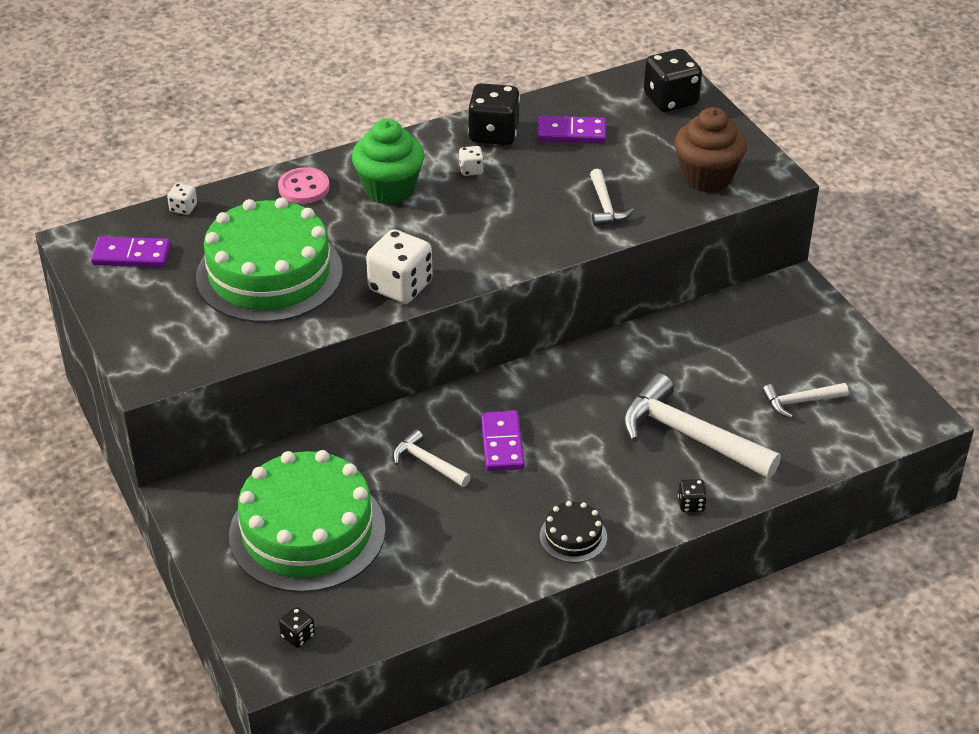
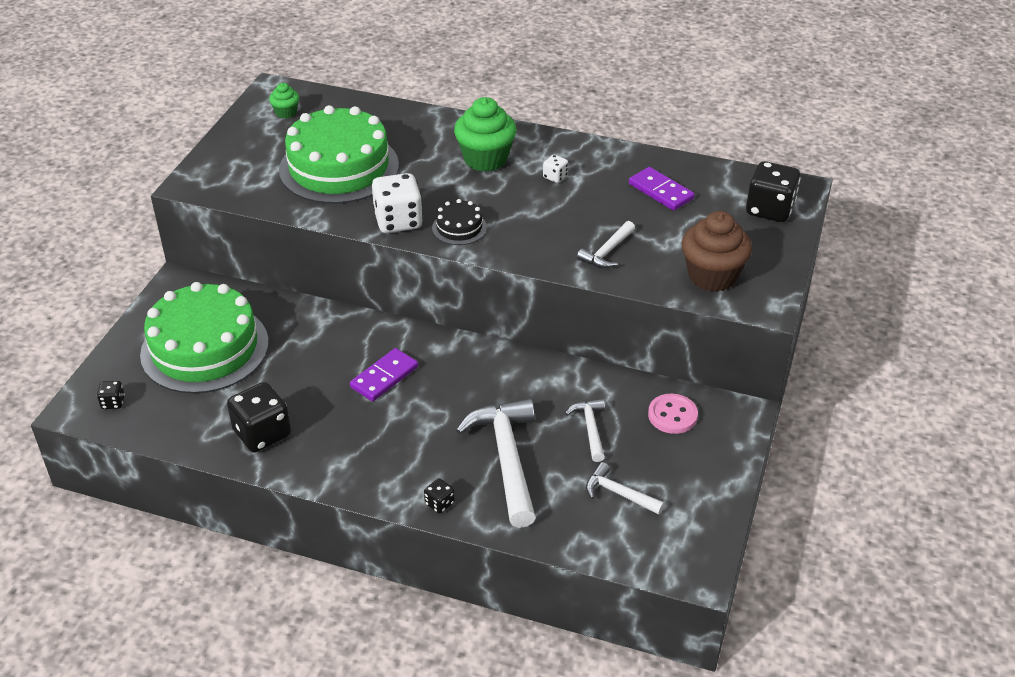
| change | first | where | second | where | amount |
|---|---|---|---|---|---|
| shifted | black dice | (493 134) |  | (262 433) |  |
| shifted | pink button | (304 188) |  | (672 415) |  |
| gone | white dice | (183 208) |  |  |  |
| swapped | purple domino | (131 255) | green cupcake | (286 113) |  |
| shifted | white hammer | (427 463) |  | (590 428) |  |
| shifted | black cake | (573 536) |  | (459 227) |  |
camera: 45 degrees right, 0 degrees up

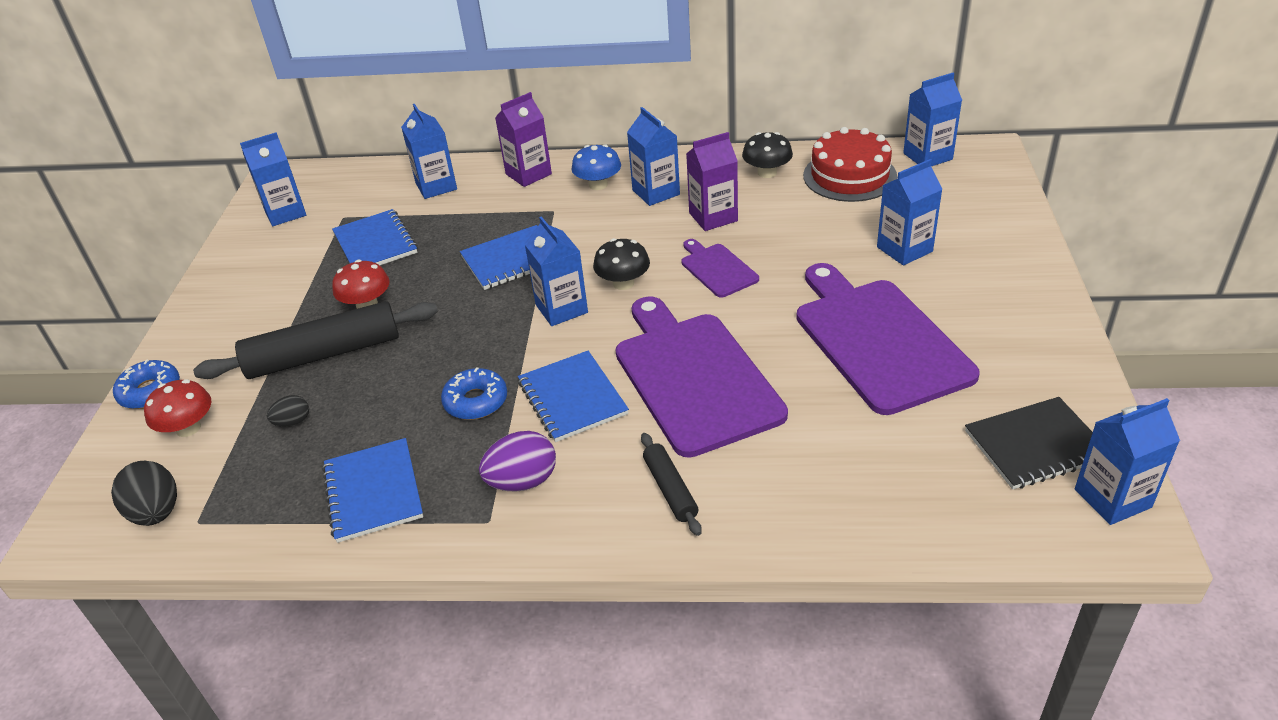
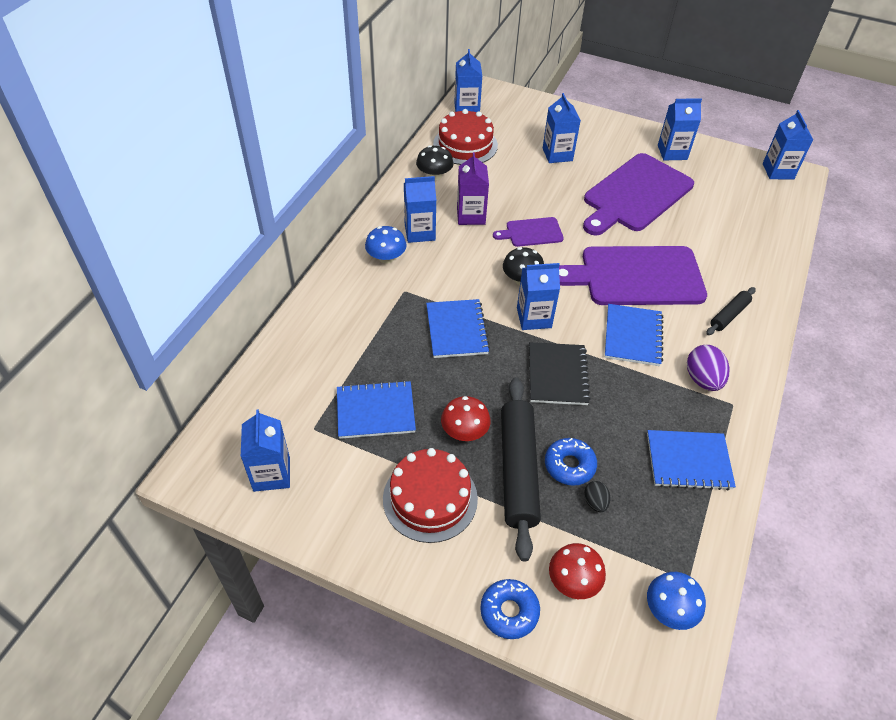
| change | first | where | second | where | amount |
|---|---|---|---|---|---|
| gone | purple carton | (528 174) |  |  |  |
| shifted | blue carton | (436 186) |  | (672 152) |  |
| rotated | purple cutting board | (878 340) |  | (635 195) | 45 degrees counterclockwise |
| rotated | blue notebook | (572 398) |  | (632 336) | 75 degrees counterclockwise |
| shifted | blue donut | (476 401) |  | (569 465) |  |
| shifted | black notebook | (1035 445) |  | (557 375) |  |
| rotated | black rolling pin | (670 489) |  | (729 315) | 45 degrees counterclockwise |
| swapped | black egg | (156 512) | blue mushroom | (669 609) |  |
| new |  |  | red cake | (430 498) |  |
camera: 75 degrees left, 10 degrees up

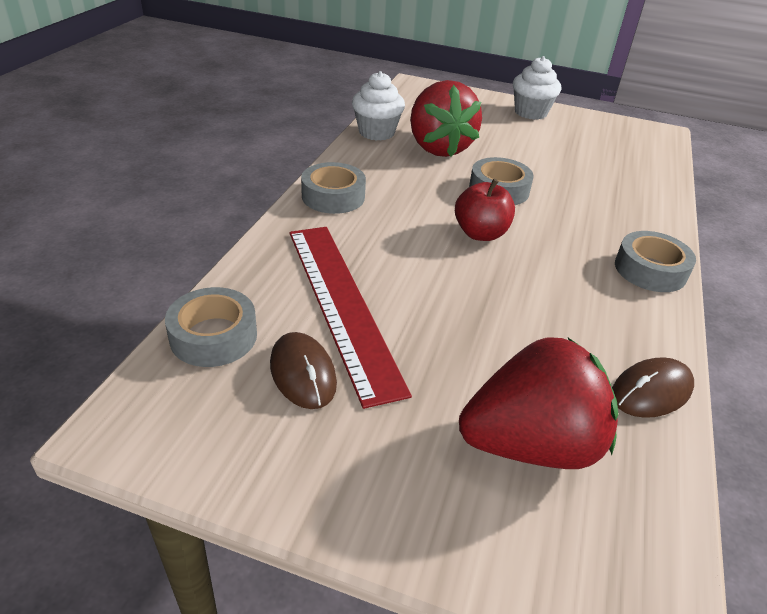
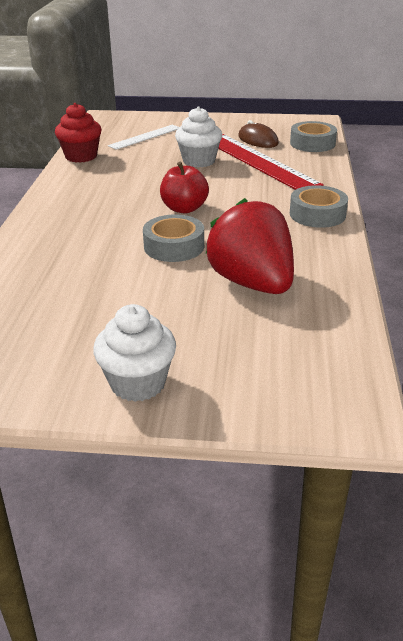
| change | first | where | second | where | amount |
|---|---|---|---|---|---|
| shifted | white cupcake | (376 132) |  | (199 161) |  |
| gone | grey tape | (650 270) |  |  |  |
| swapped | red strawberry | (531 444) | white ruler | (145 137) |  |
| swapped | brown mouse | (651 391) | red cupcake | (81 156) |  |
camera: 170 degrees right, 5 degrees down

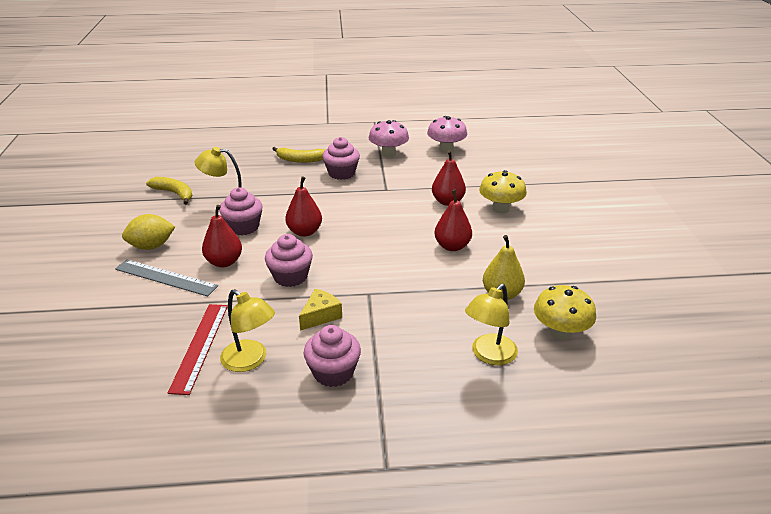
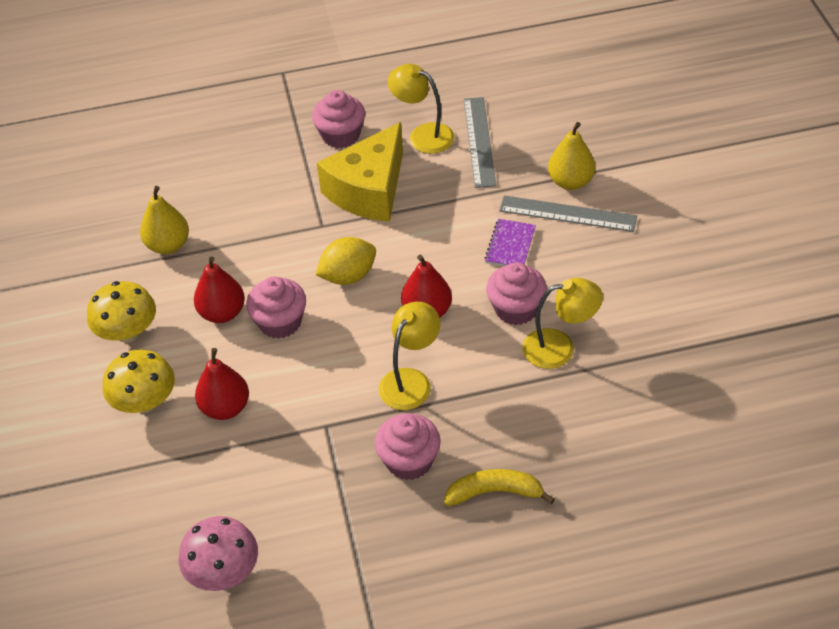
| change | first | where | second | where | amount |
|---|---|---|---|---|---|
| gone | pink mushroom | (388 154) |  |  |  |
| gone | yellow banana | (174 193) |  |  |  |
| swapped | red pear | (224 262) | purple notebook | (510 245) |  |
| shifted | yellow lemon | (151 246) |  | (348 276) |  |
| shifted | pink cupcake | (290 276) |  | (280 322) |  |
| shifted | yellow lamp | (489 355) |  | (410 381) |  |
| shifted | yellow mushroom | (560 332) |  | (128 332) |  |
| scaled | yellow cheese | (320 316) |  | (369 190) | x2.05 |
| repainted | red ruler | (199 346) | grey ruler | (479 141) |  |
| new |  |  | yellow pear | (570 182) |  |
camera: 175 degrees right, 15 degrees up

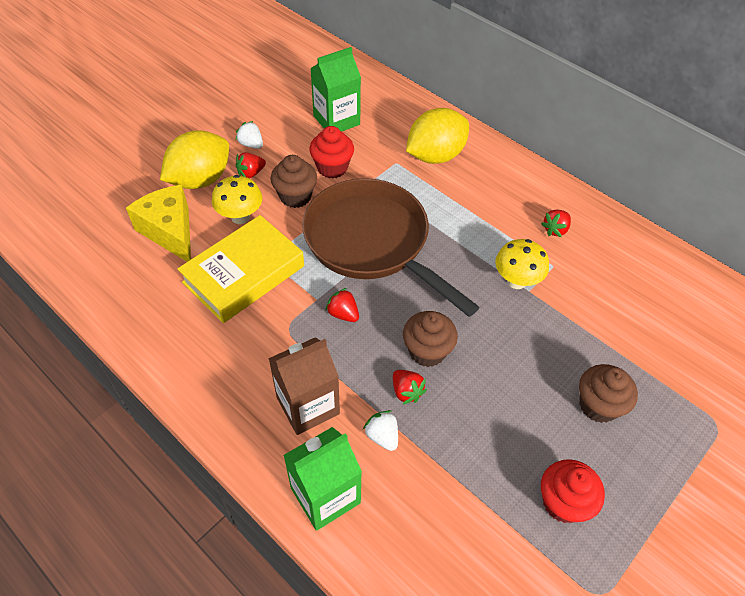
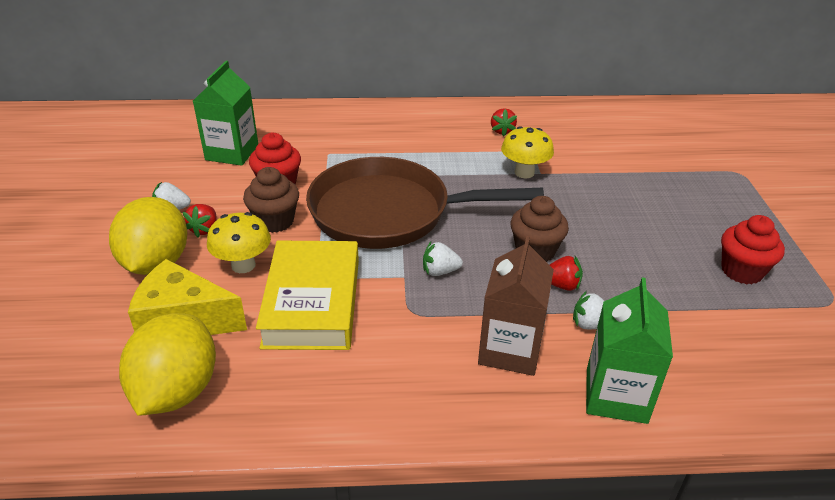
| change | first | where | second | where | amount |
|---|---|---|---|---|---|
| shifted | yellow lemon | (435 156) |  | (177 391) |  |
| repainted | red strawberry | (343 314) | white strawberry | (440 271) |  |
| gone | brown cupcake | (598 405) |  |  |  |
camera: 45 degrees left, 15 degrees down

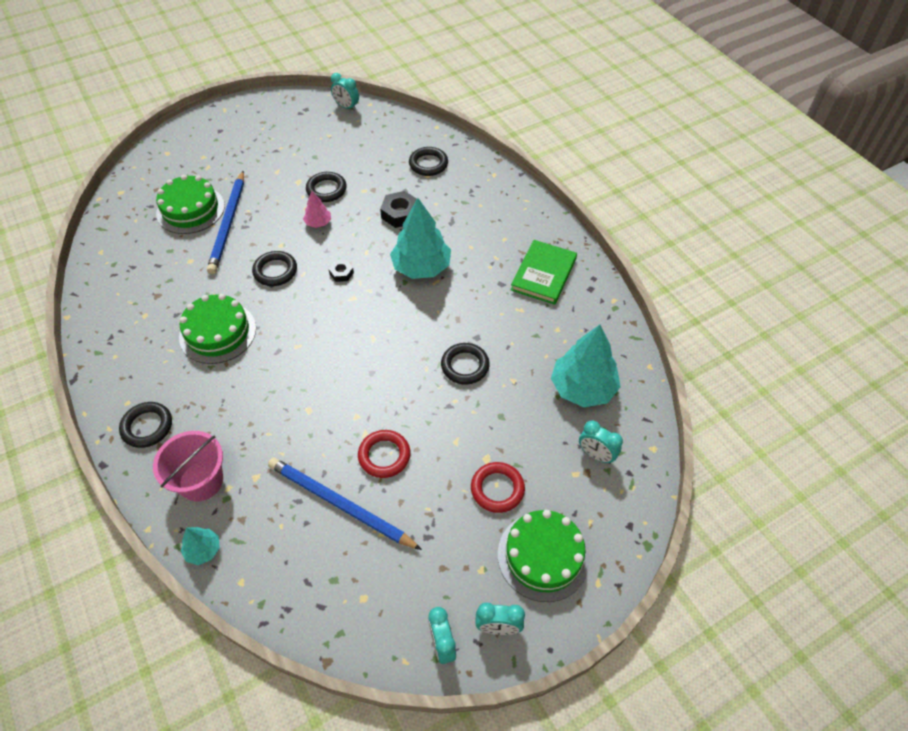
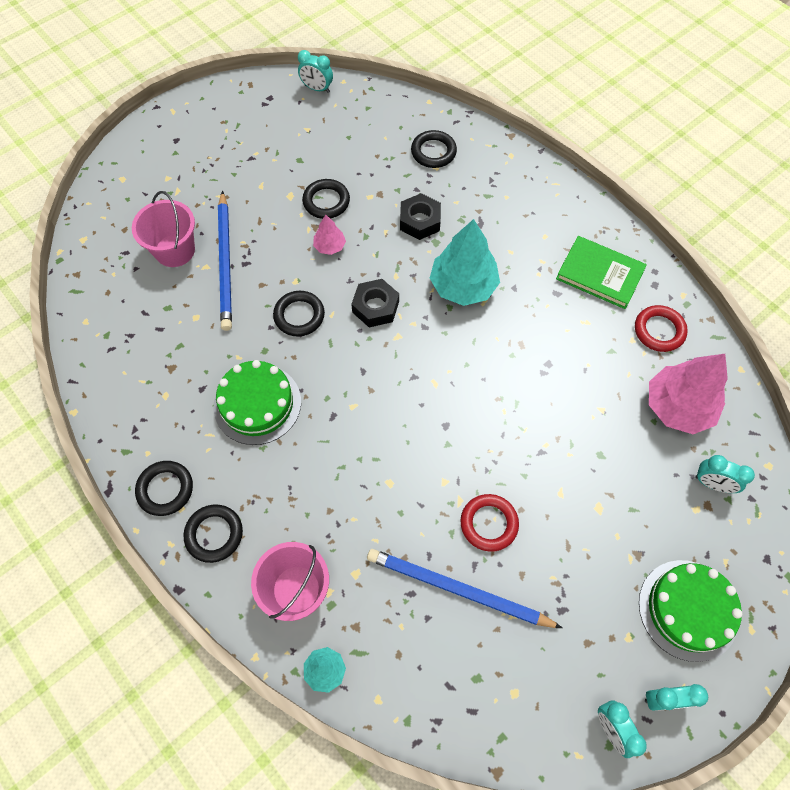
| change | first | where | second | where | amount |
|---|---|---|---|---|---|
| swapped | green cake | (190 209) | pink bucket | (175 250) |  |
| rotated | green book | (543 274) |  | (599 274) | 75 degrees counterclockwise |
| scaled | black nut | (341 273) |  | (375 307) | x1.74 |
| repainted | turquoise tree | (583 388) | pink tree | (678 407) |  |
| shifted | black ring | (465 366) |  | (165 489) |  |
| shifted | red ring | (497 489) |  | (659 331) |  |
camera: 10 degrees left, 10 degrees up

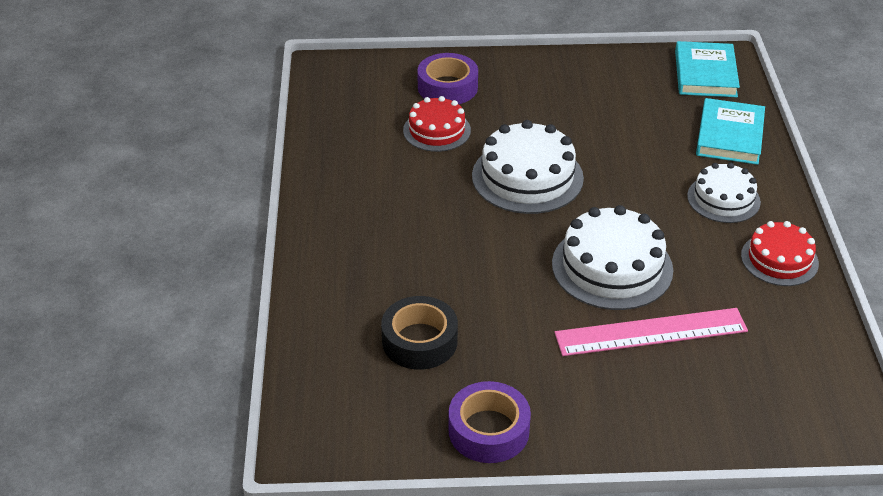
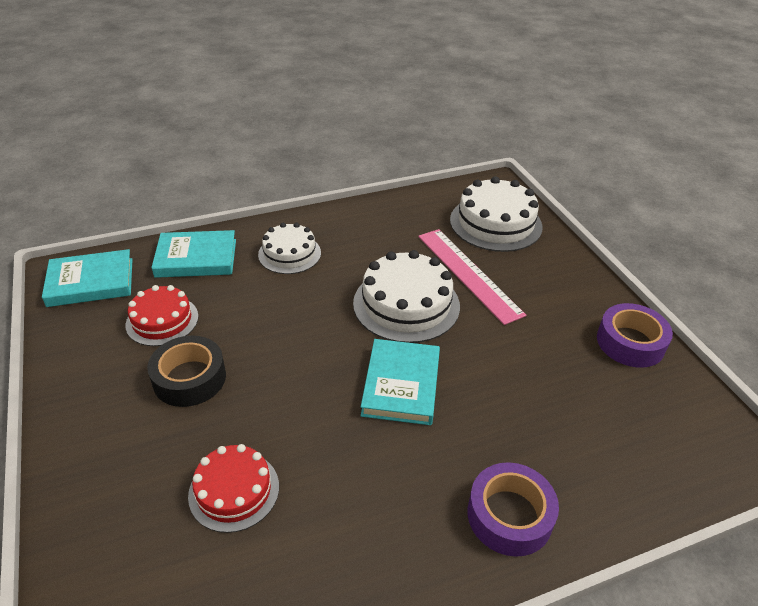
| change | first | where | second | where | amount |
|---|---|---|---|---|---|
| shifted | purple tape | (447 87) |  | (509 515) |  |
| shifted | white cake | (527 177) |  | (495 223) |  |
| shifted | red cake | (779 259) |  | (162 320) |  |
| shifted | black tape | (419 341) |  | (189 378) |  |
| new |  |  | turquoise book | (401 385) |  |
camera: 110 degrees left, 0 degrees up

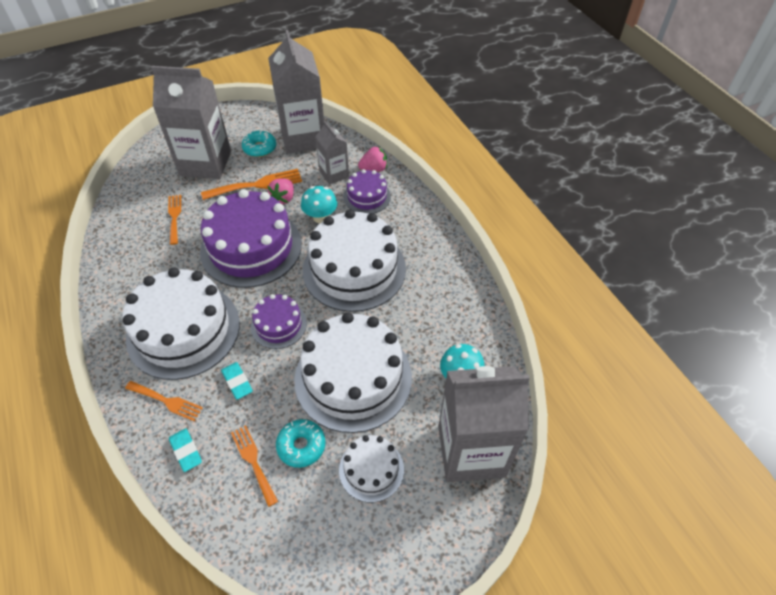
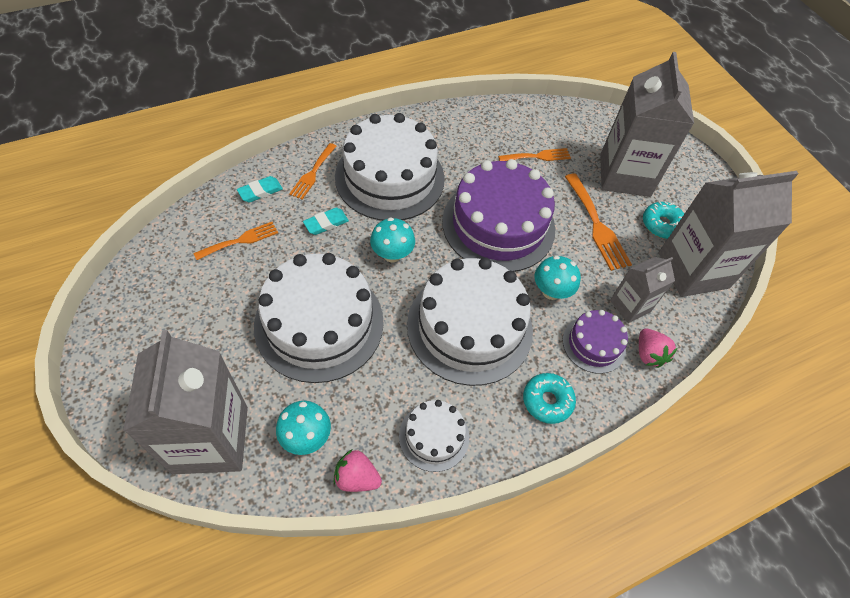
| change | first | where | second | where | amount |
|---|---|---|---|---|---|
| shifted | pink strawberry | (283 198) |  | (356 477) |  |
| swapped | purple cake | (278 325) | turquoise mushroom | (392 254) |  |
| shifted | turquoise donut | (301 446) |  | (547 401) |  |
| shifted | white cake | (371 469) |  | (434 436) |  |
camera: 85 degrees right, 5 degrees up

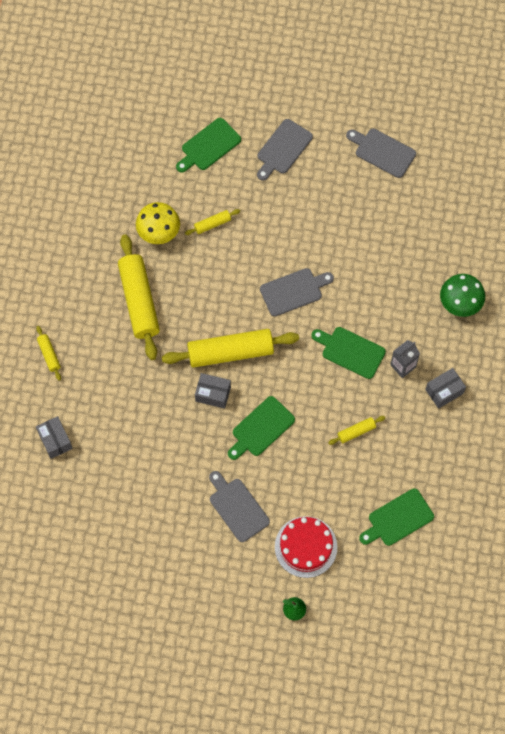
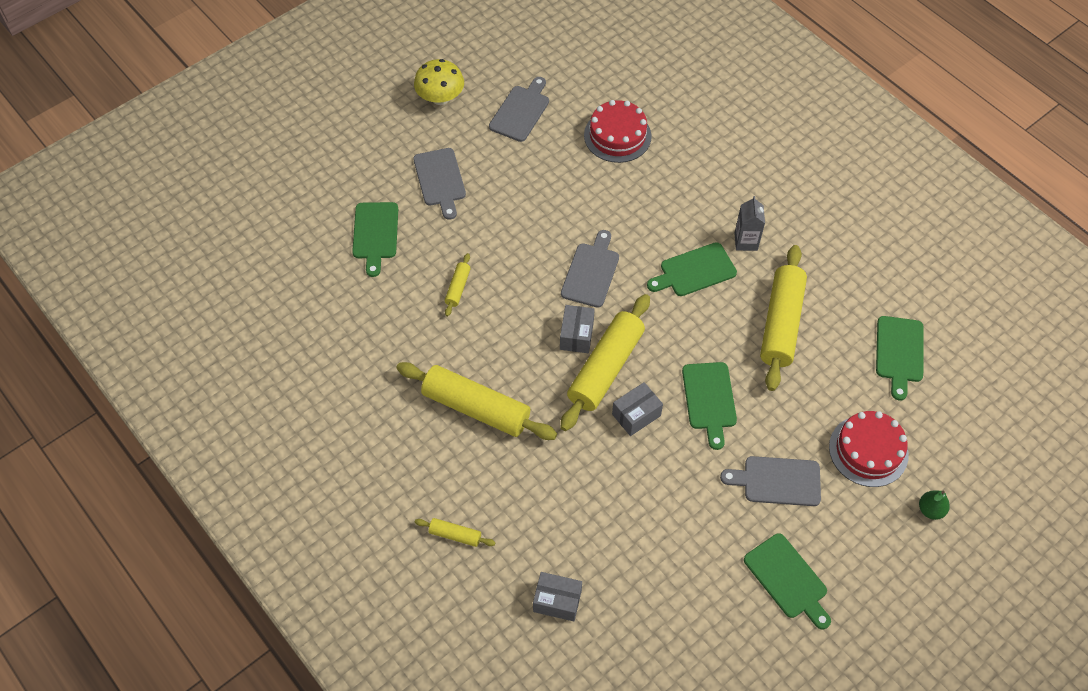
| change | first | where | second | where | amount |
|---|---|---|---|---|---|
| rotated | grey cutting board | (382 152) |  | (521 111) | 135 degrees clockwise |
| shifted | yellow mushroom | (158 232) |  | (440 98) |  |
| gone | green mushroom | (460 303) |  |  |  |
| shifted | grey box | (444 391) |  | (576 335) |  |
| scaled | yellow rolling pin | (356 432) |  | (781 323) | x2.22 |
| new |  |  | red cake | (617 136) |  |
| new |  |  | green cutting board | (787 579) |  |
camera: 50 degrees left, 10 degrees down

